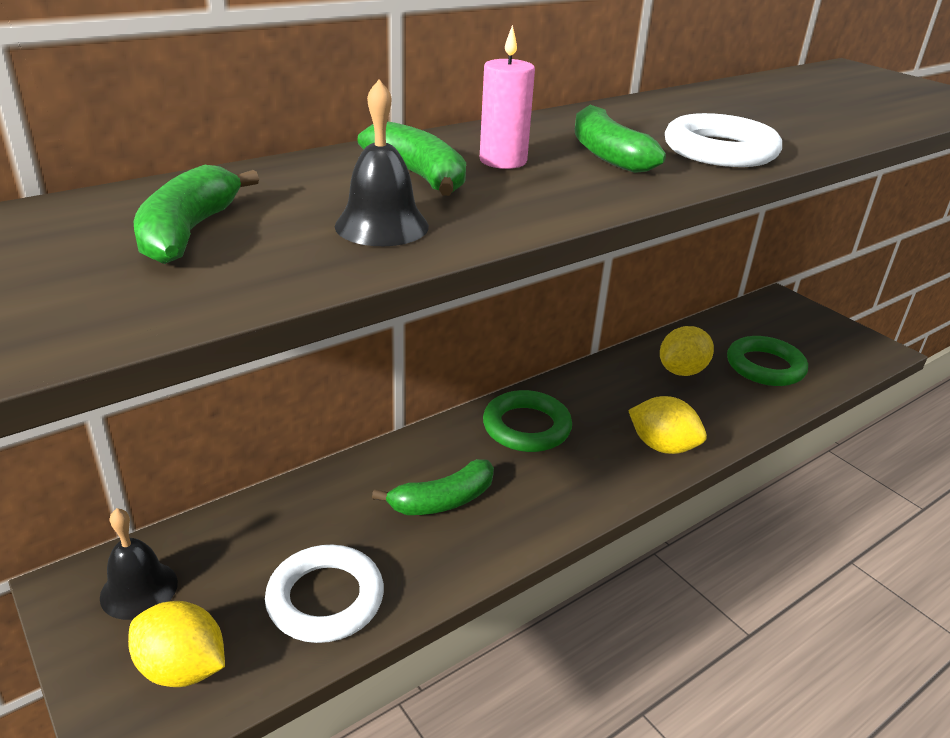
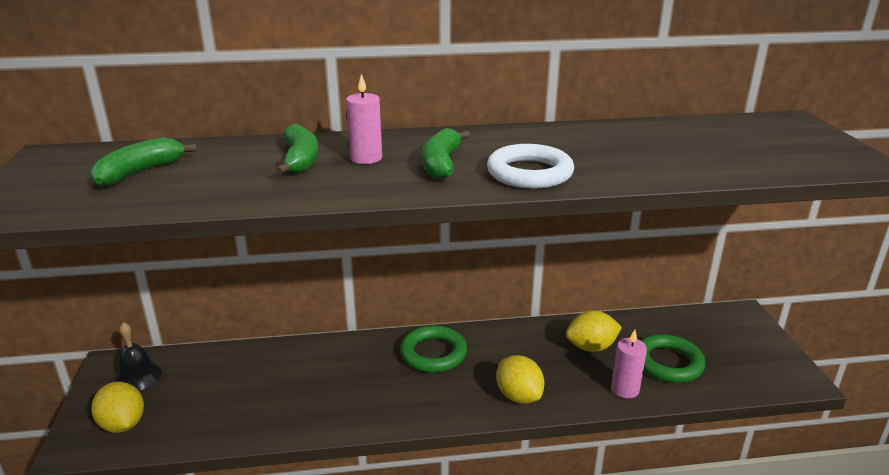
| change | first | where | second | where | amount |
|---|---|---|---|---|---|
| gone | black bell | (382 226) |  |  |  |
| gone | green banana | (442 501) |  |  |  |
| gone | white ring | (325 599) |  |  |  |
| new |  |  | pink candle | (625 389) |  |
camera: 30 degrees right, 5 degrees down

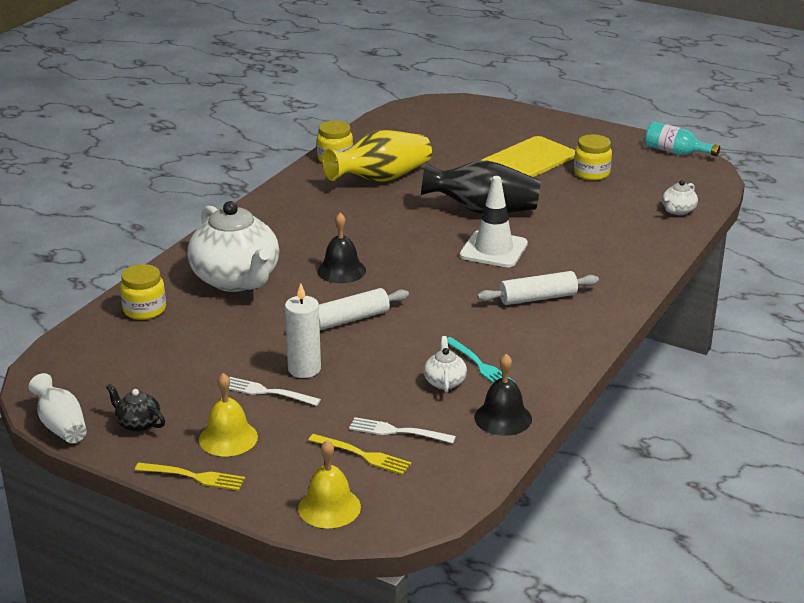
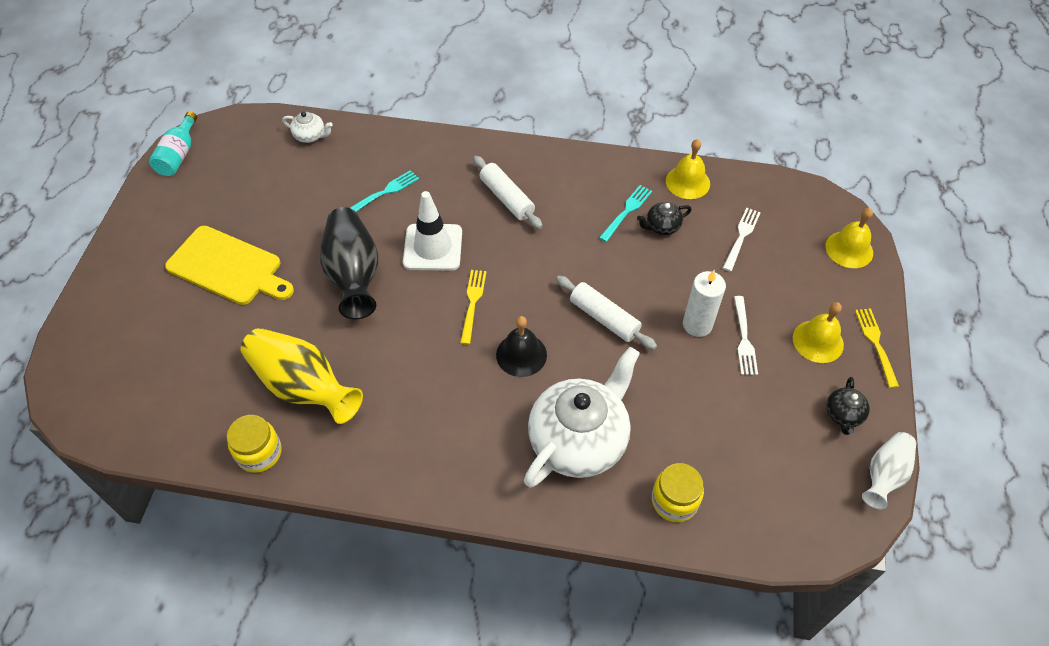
| change | first | where | second | where | amount |
|---|---|---|---|---|---|
| gone | yellow jar | (591 173) |  |  |  |
| repainted | white teapot | (445 382) | black teapot | (662 226) |  |
| repainted | black bell | (503 418) | yellow bell | (687 182) |  |
| rotated | white fork | (397 431) |  | (741 237) | 150 degrees counterclockwise |
| shifted | yellow fork | (362 455) |  | (472 303) |  |
| new |  |  | turquoise fork | (384 192) |  |
camera: 110 degrees left, 25 degrees up

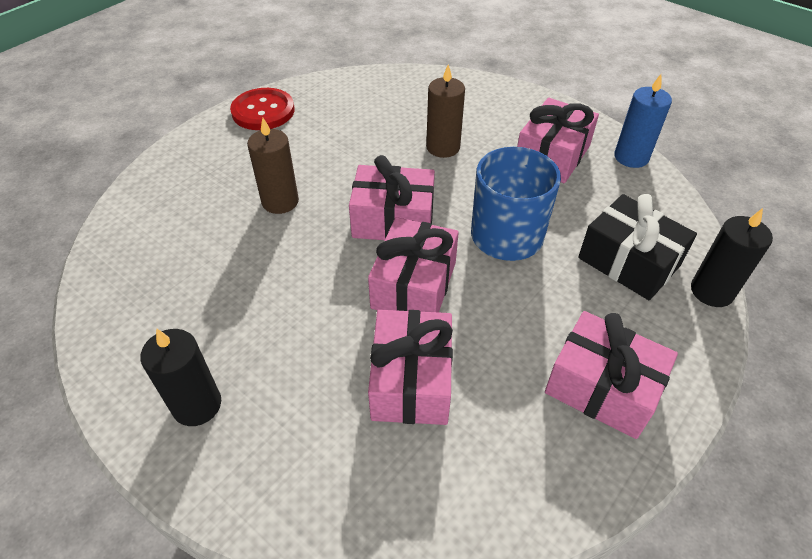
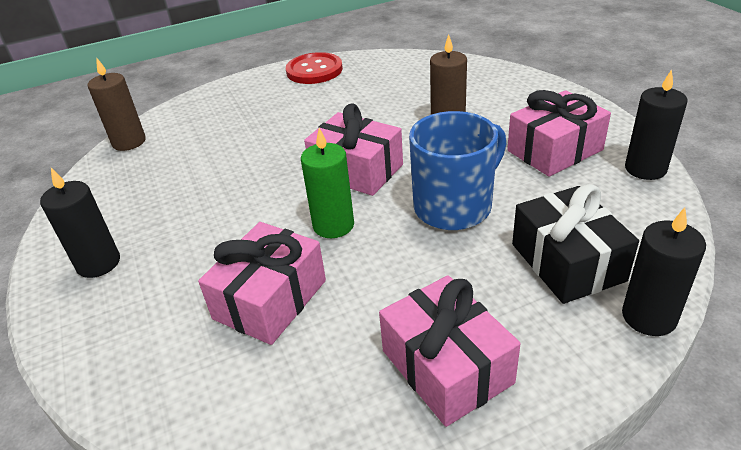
| change | first | where | second | where | amount |
|---|---|---|---|---|---|
| repainted | blue candle | (631 157) | black candle | (645 169) |  |
| shifted | brown candle | (280 201) |  | (129 142) |  |
| swapped | pink gift | (414 285) | green candle | (333 225) |  |
camera: 30 degrees right, 10 degrees down

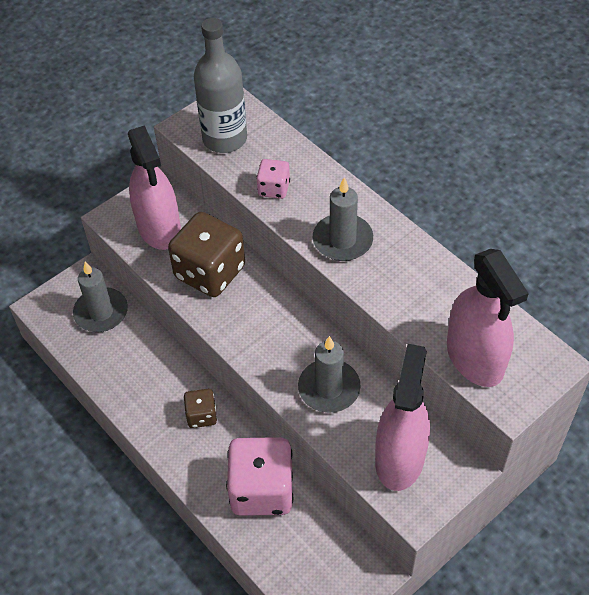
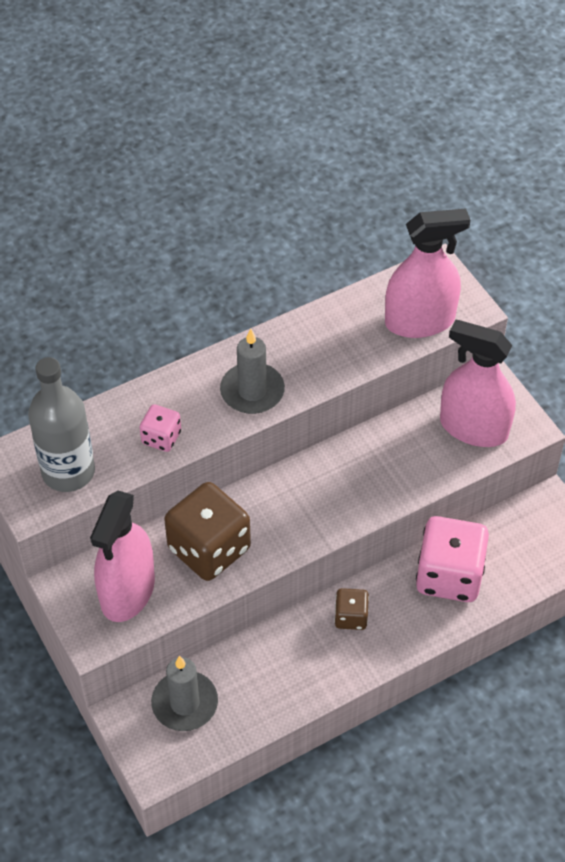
| change | first | where | second | where | amount |
|---|---|---|---|---|---|
| rotated | pink spray bottle | (159 228) |  | (127 591) | 120 degrees clockwise |
| gone | grey candle | (329 388) |  |  |  |
camera: 80 degrees left, 0 degrees up

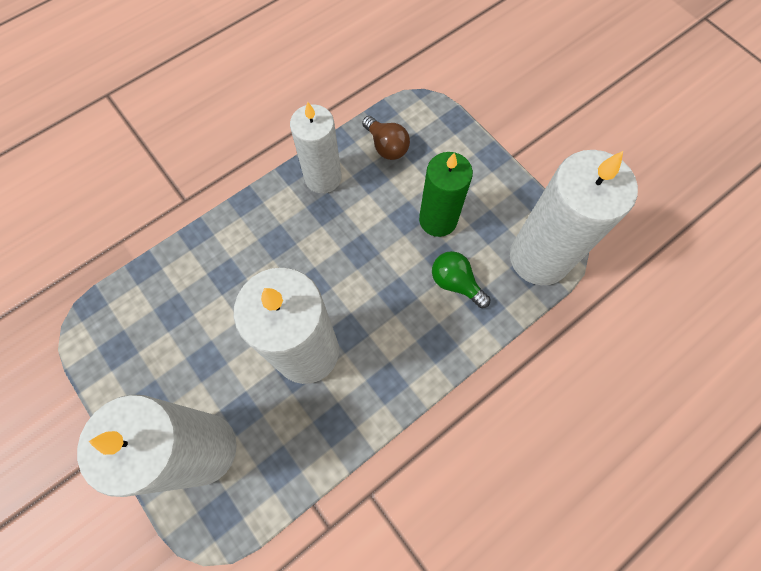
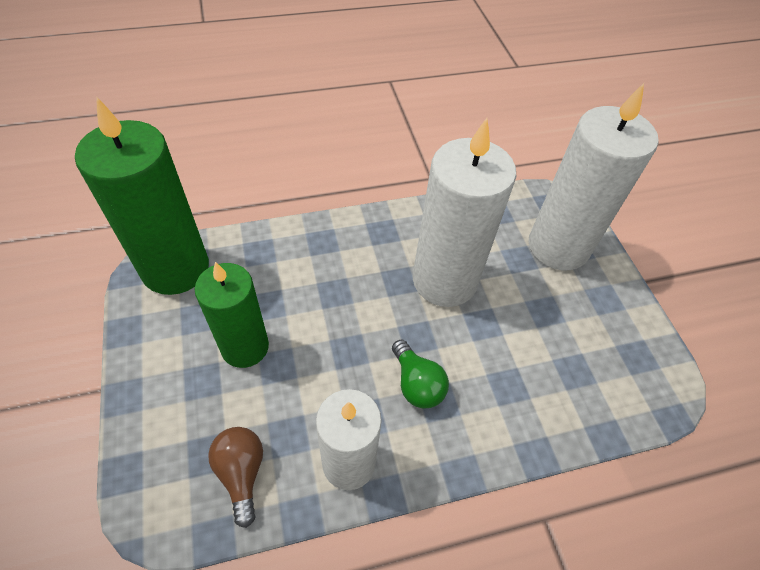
| change | first | where | second | where | amount |
|---|---|---|---|---|---|
| repainted | white candle | (539 258) | green candle | (175 268) |  |
| shifted | green light bulb | (455 283) |  | (416 384) |  |
camera: 160 degrees left, 15 degrees down

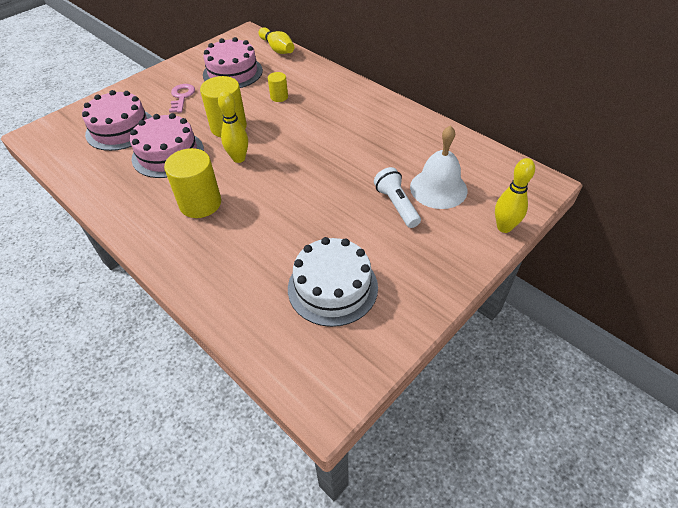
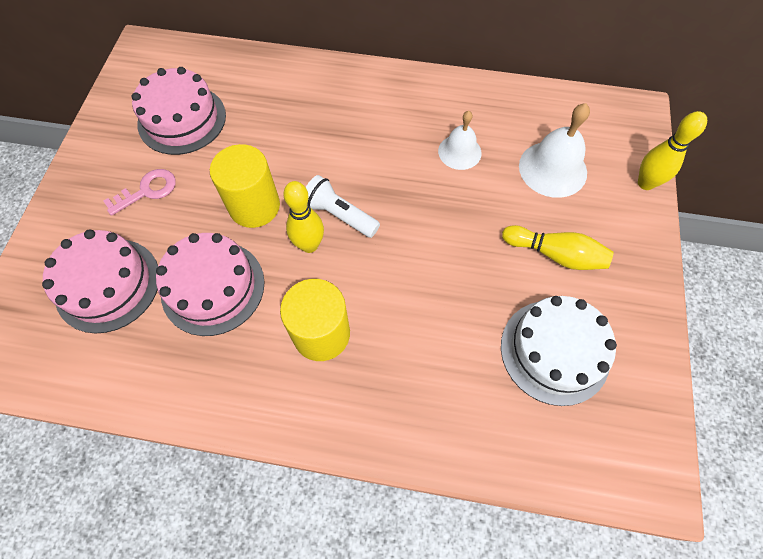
| change | first | where | second | where | amount |
|---|---|---|---|---|---|
| shifted | yellow bowling pin | (277 49) |  | (555 254) |  |
| gone | yellow cylinder | (279 97) |  |  |  |
| rotated | pink key | (182 97) |  | (147 191) | 90 degrees clockwise |
| shifted | white flashlight | (396 205) |  | (339 215) |  |
| new |  |  | white bell | (459 152) |  |
camera: 35 degrees left, 15 degrees up

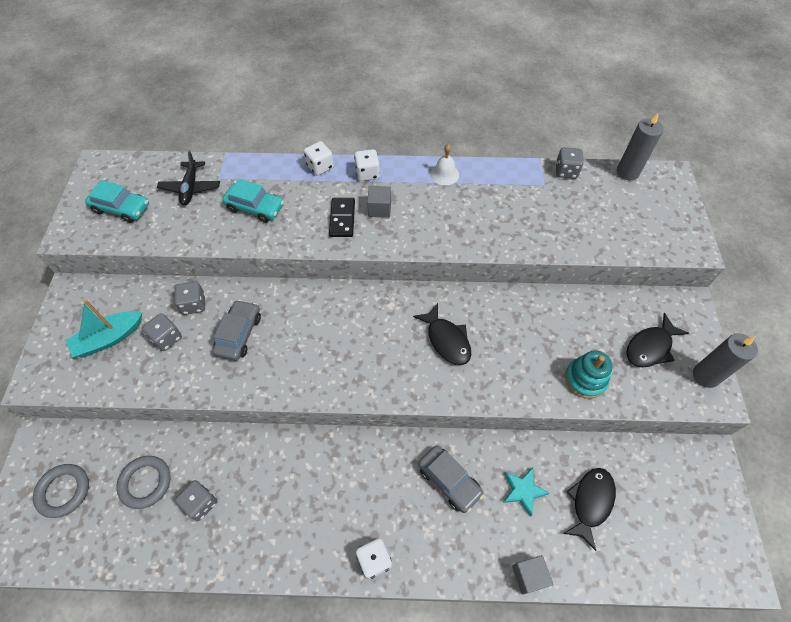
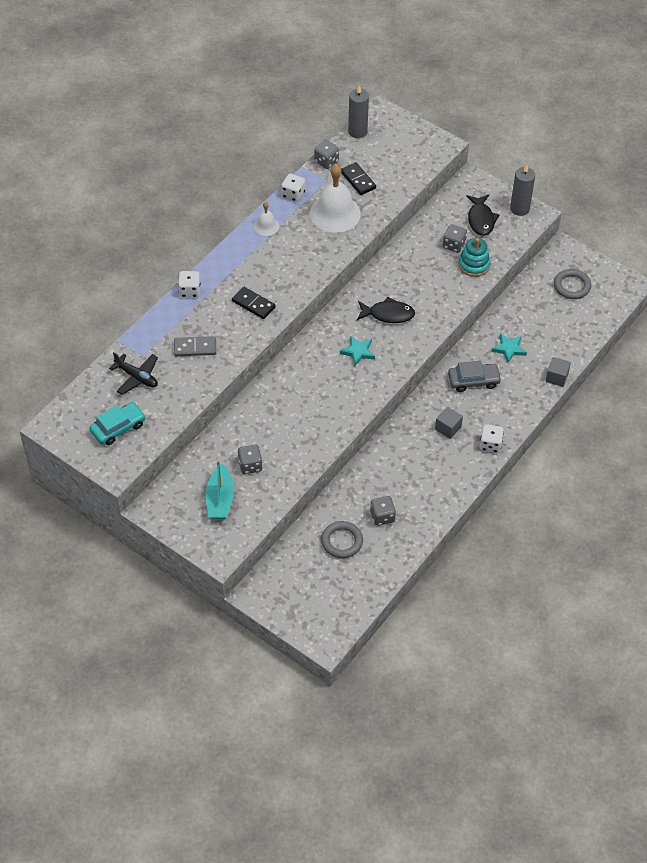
| change | first | where | second | where | amount |
|---|---|---|---|---|---|
| shifted | white dice | (367 173) |  | (293 194) |  |
| swapped | turquoise car | (255 207) | grey domino | (195 348) |  |
| shifted | grey cube | (379 209) |  | (448 428) |  |
| shifted | grey dice | (194 304) |  | (454 245) |  |
| gone | grey car | (239 334) |  |  |  |
| shifted | grey ring | (64 491) |  | (572 286) |  |
| gone | black fish | (590 502) |  |  |  |
| new |  |  | black domino | (358 180) |  |
| new |  |  | white bell | (335 213) |  |
| new |  |  | turquoise star | (358 352) |  |
camera: 55 degrees left, 5 degrees down

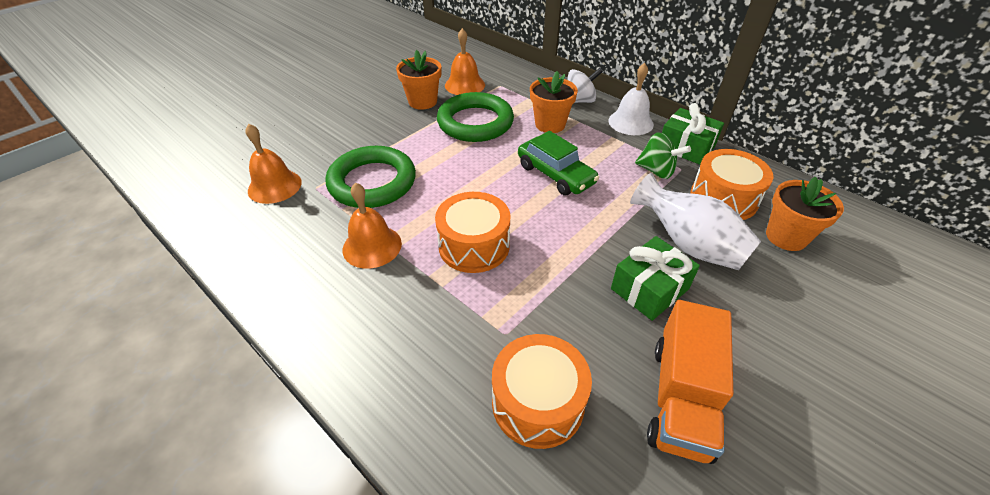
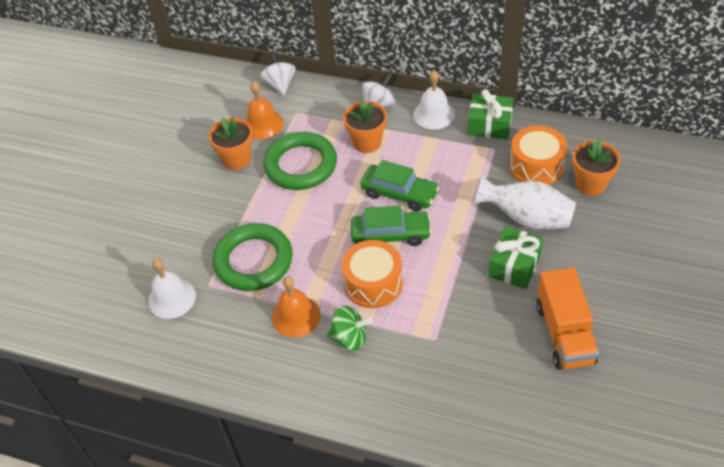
| change | first | where | second | where | amount |
|---|---|---|---|---|---|
| repainted | orange bell | (274 186) | white bell | (172 298) |  |
| shifted | green spinning top | (656 171) |  | (350 338) |  |
| gone | orange drum | (537 402) |  |  |  |
| new |  |  | white spinning top | (280 84) |  |
| new |  |  | green car | (390 235) |  |
camera: 20 degrees left, 5 degrees up

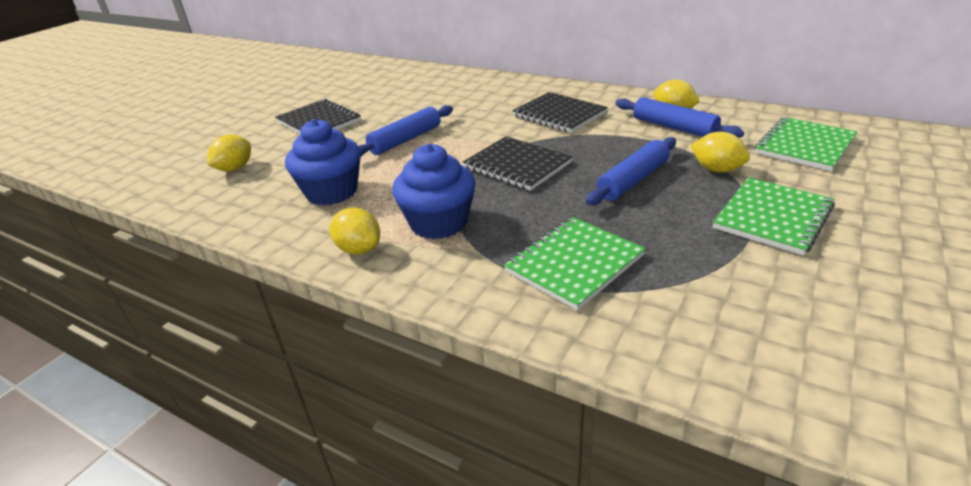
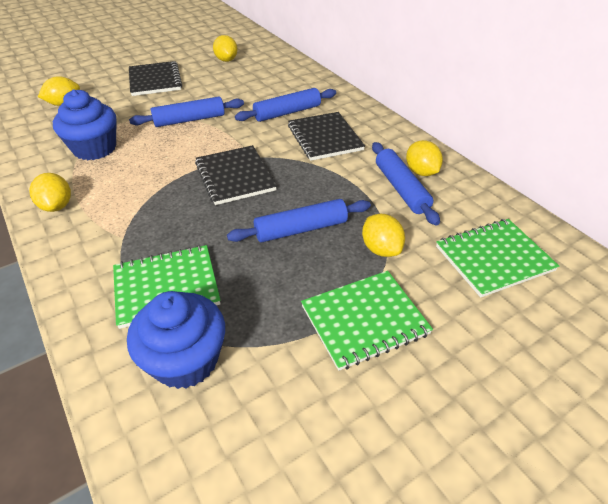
| change | first | where | second | where | amount |
|---|---|---|---|---|---|
| shifted | blue cupcake | (439 223) |  | (186 360) |  |
| new |  |  | yellow lemon | (226 60) |  |
| new |  |  | blue rolling pin | (287 112) |  |
camera: 25 degrees right, 10 degrees up

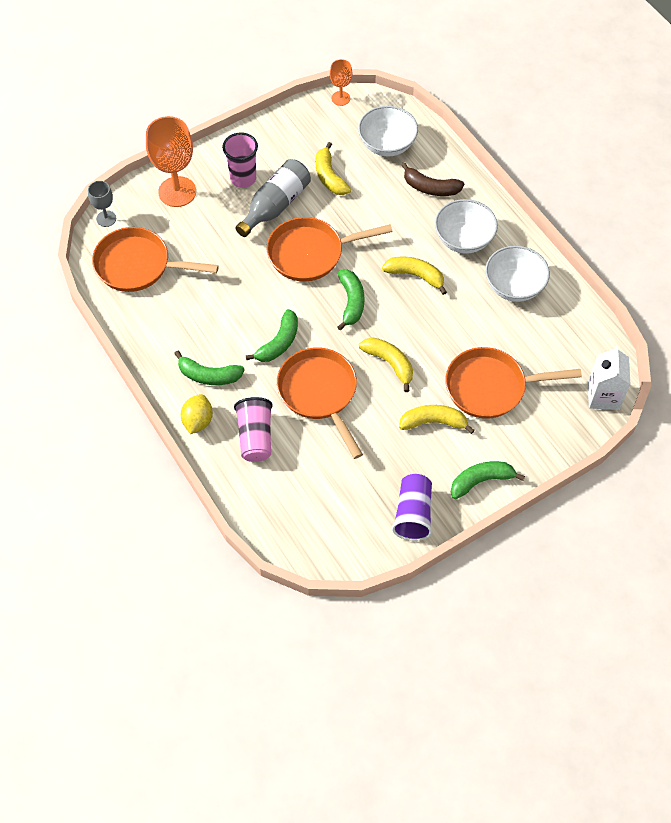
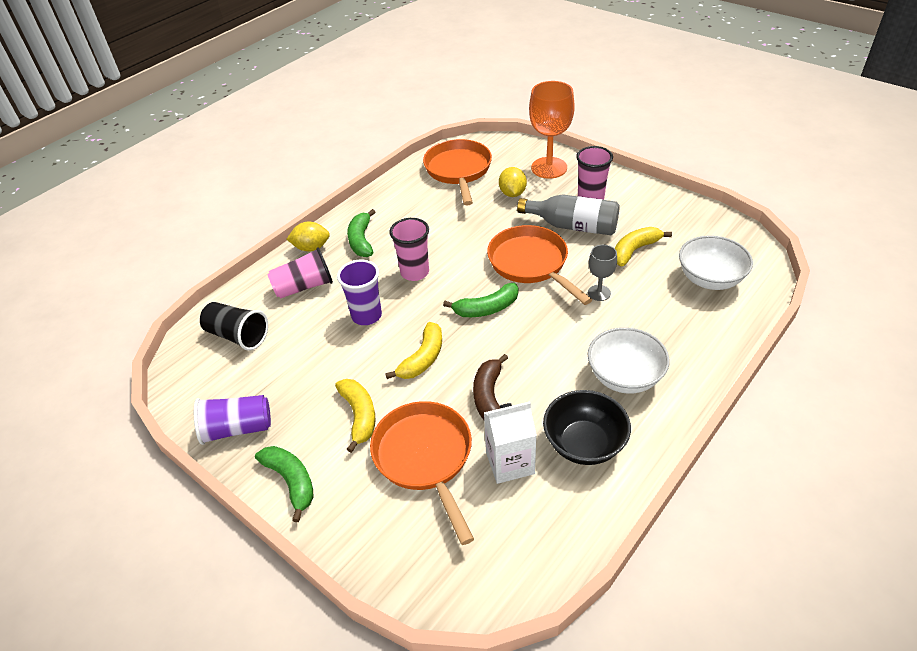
| change | first | where | second | where | amount |
|---|---|---|---|---|---|
| gone | orange goblet | (340 98) |  |  |  |
| shifted | brown banana | (430 188) |  | (489 396) |  |
| shifted | grey goblet | (106 218) |  | (599 293) |  |
| repainted | white bowl | (514 286) | black bowl | (584 444) |  |
| gone | yellow banana | (415 275) |  |  |  |
| swapped | green banana | (279 343) | pink cup | (414 272) |  |
| shifted | white carton | (603 396) |  | (510 462) |  |
| swapped | orange pan | (319 393) | purple cup | (366 316) |  |
| new |  |  | yellow lemon | (512 193) |  |
| new |  |  | black cup | (237 336) |  |
camera: 75 degrees right, 15 degrees down

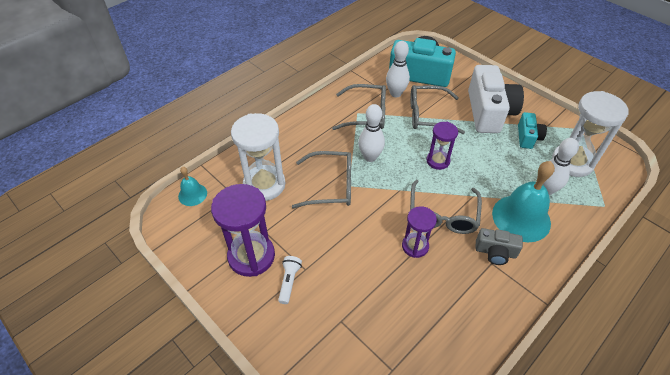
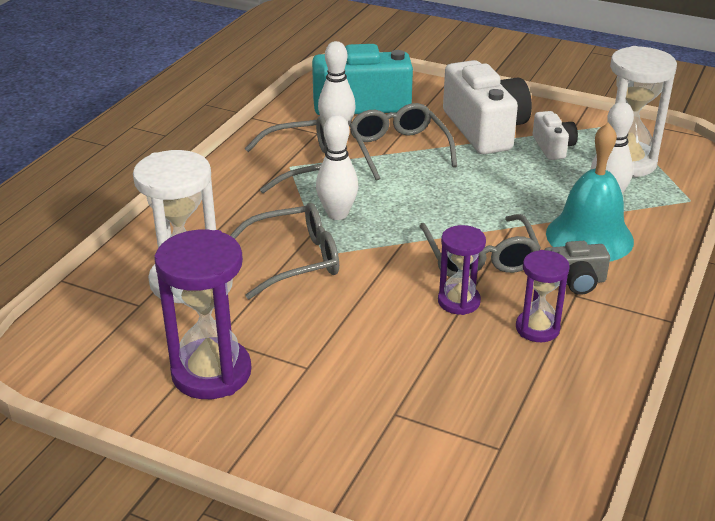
| change | first | where | second | where | amount |
|---|---|---|---|---|---|
| rotated | grey glasses | (427 115) |  | (398 149) | 90 degrees clockwise |
| repainted | turquoise camera | (527 137) | white camera | (553 147) |  |
| shifted | purple hourglass | (438 161) |  | (537 328) |  |
| gone | turquoise bell | (192 194) |  |  |  |
| gone | white flashlight | (289 282) |  |  |  |
camera: 20 degrees left, 15 degrees down

